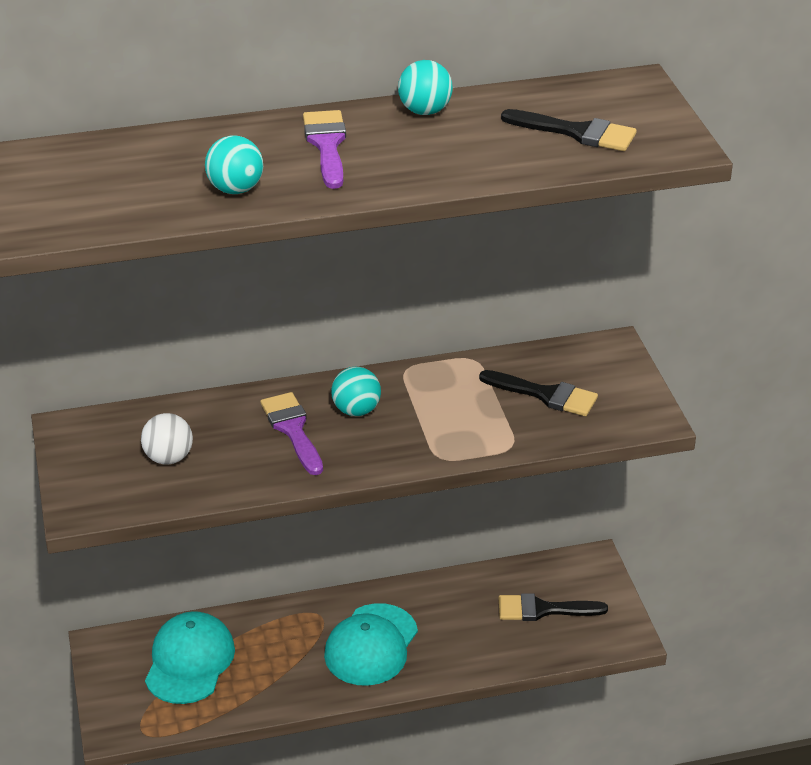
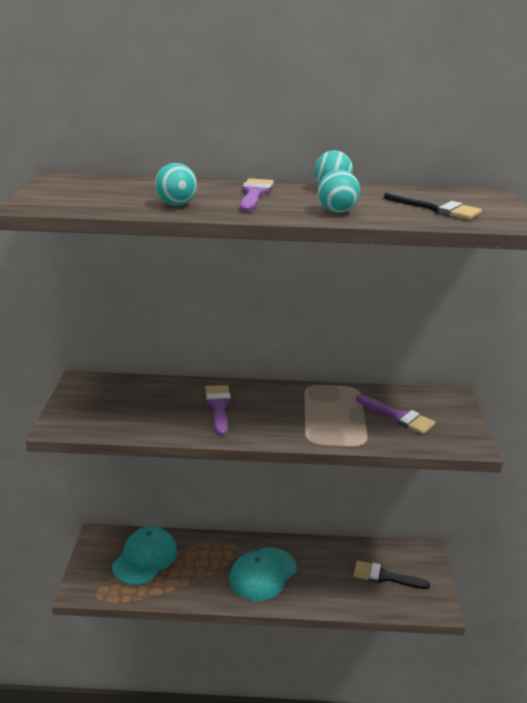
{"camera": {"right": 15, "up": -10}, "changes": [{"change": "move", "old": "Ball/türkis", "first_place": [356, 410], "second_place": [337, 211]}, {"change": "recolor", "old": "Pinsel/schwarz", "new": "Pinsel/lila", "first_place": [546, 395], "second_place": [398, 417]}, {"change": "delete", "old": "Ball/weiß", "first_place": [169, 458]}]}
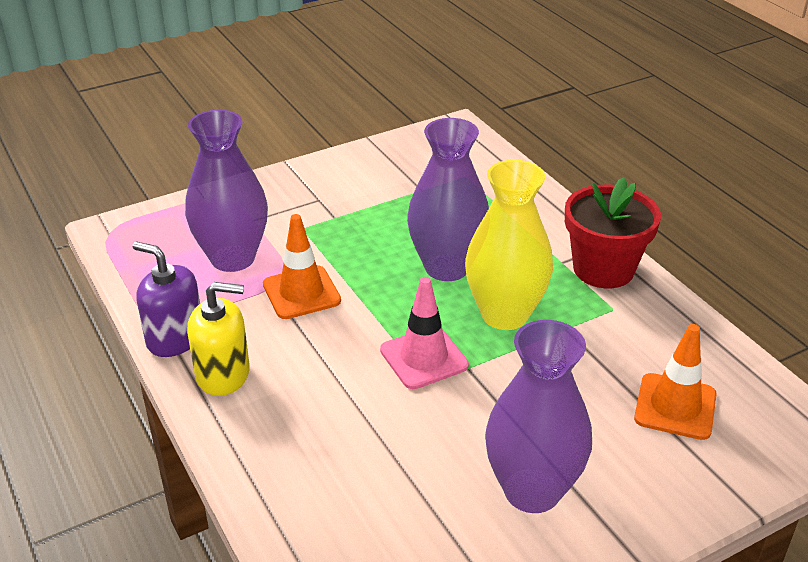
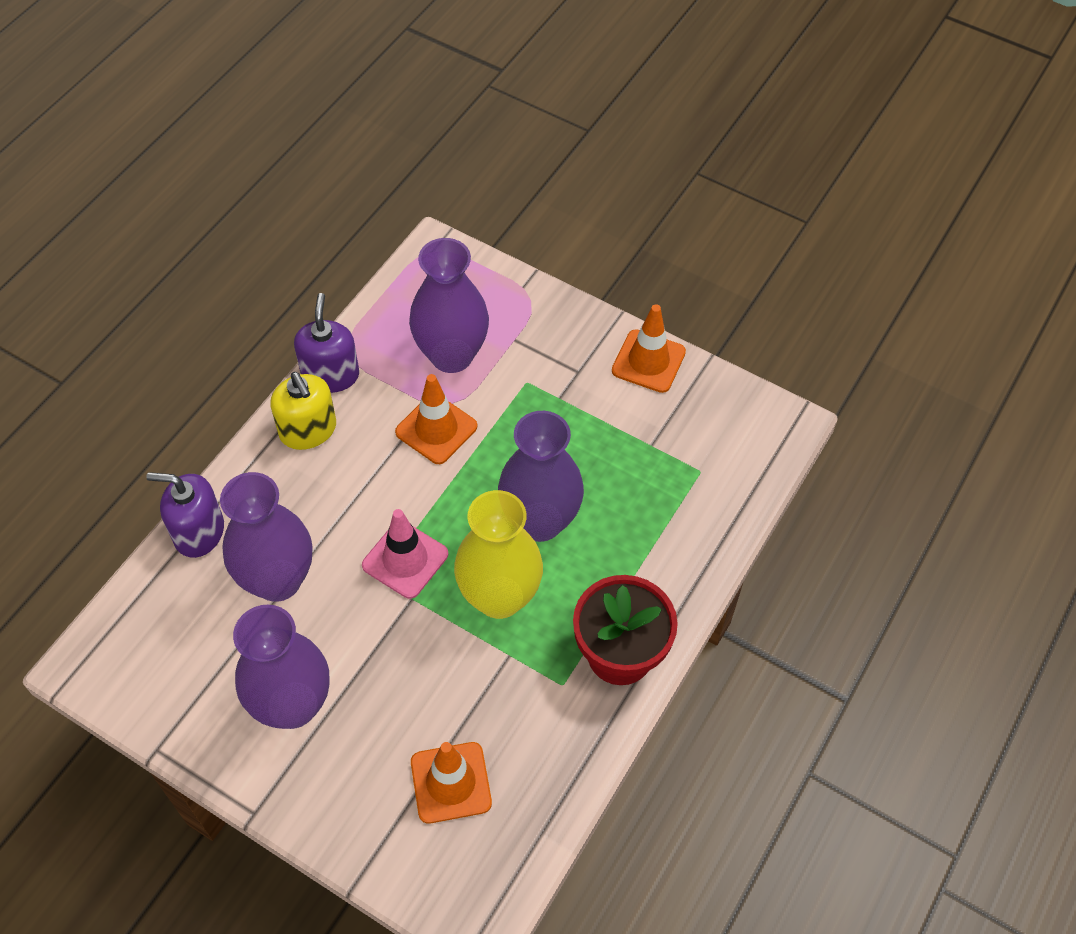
{"camera": {"right": 60, "up": 20}, "changes": [{"change": "insert", "new": "Seifenspender/lila", "second_place": [199, 532]}, {"change": "insert", "new": "Vase/lila", "second_place": [278, 580]}, {"change": "insert", "new": "Leitkegel/orange", "second_place": [648, 361]}]}
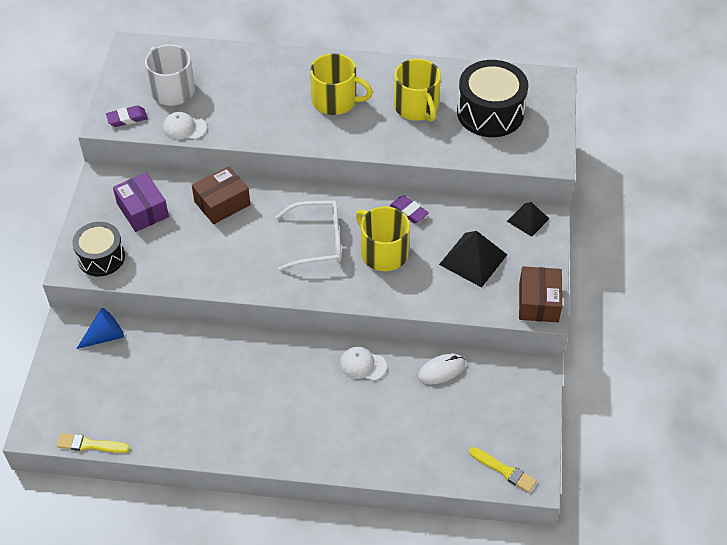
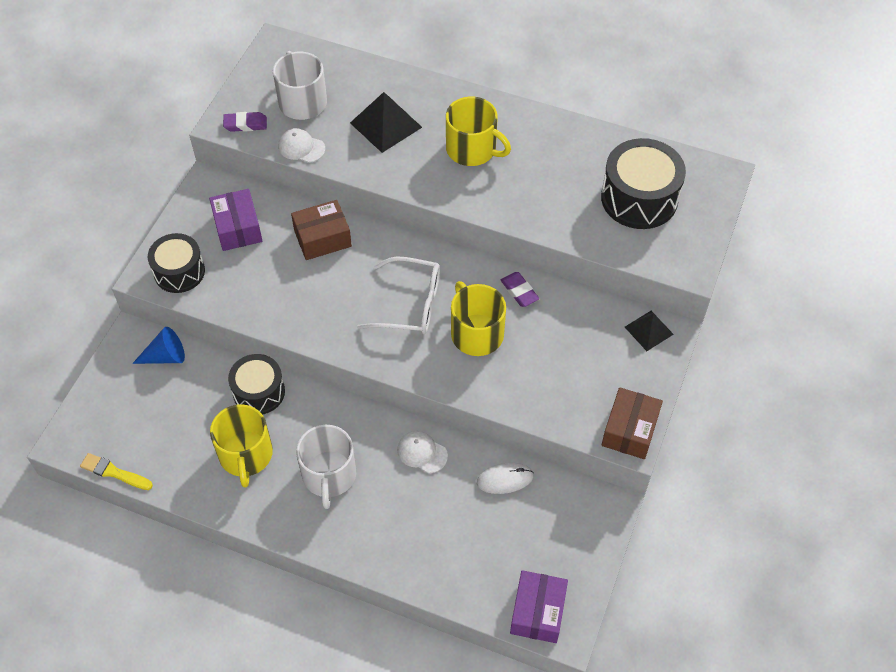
{"camera": {"right": 15, "up": 5}, "changes": [{"change": "move", "old": "Tasse/gelb", "first_place": [416, 107], "second_place": [245, 455]}, {"change": "insert", "new": "Trommel/schwarz", "second_place": [259, 392]}, {"change": "insert", "new": "Tasse/weiß", "second_place": [329, 475]}, {"change": "move", "old": "Pyramide/schwarz", "first_place": [473, 259], "second_place": [385, 125]}, {"change": "replace", "old": "Pinsel/gelb", "new": "Schachtel/lila", "first_place": [504, 470], "second_place": [537, 612]}]}
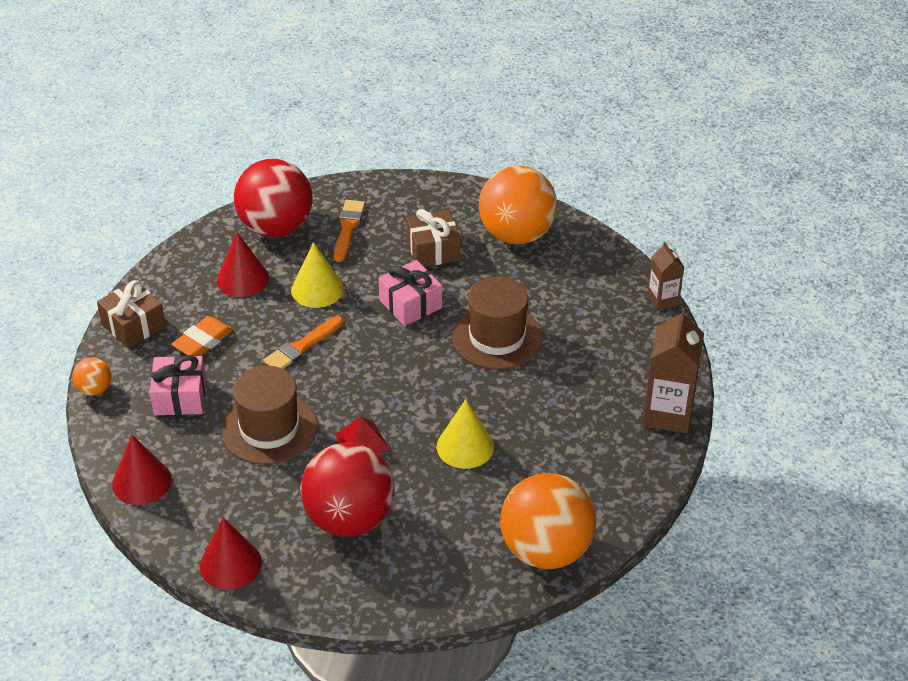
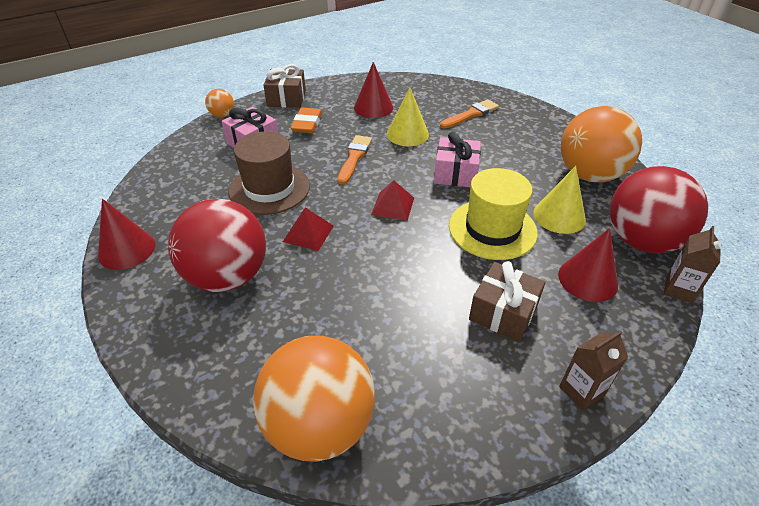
{"camera": {"right": 45, "up": 0}, "changes": [{"change": "rotate", "old": "Radiergummi/orange", "first_place": [203, 341], "second_place": [307, 124], "degrees": -75}, {"change": "rotate", "old": "Pinsel/orange", "first_place": [302, 347], "second_place": [354, 157], "degrees": 105}, {"change": "insert", "new": "Pyramide/rot", "second_place": [392, 206]}, {"change": "recolor", "old": "Hut/braun", "new": "Hut/gelb", "first_place": [497, 337], "second_place": [492, 229]}, {"change": "move", "old": "Geschenk/braun", "first_place": [433, 250], "second_place": [503, 312]}, {"change": "move", "old": "Kegel/gelb", "first_place": [465, 446], "second_place": [559, 216]}, {"change": "move", "old": "Kegel/rot", "first_place": [141, 482], "second_place": [587, 279]}, {"change": "resize", "old": "Getränkekarton/braun", "first_place": [668, 414], "second_place": [581, 391], "factor": 0.57}, {"change": "move", "old": "Ball/rot", "first_place": [276, 227], "second_place": [641, 241]}]}
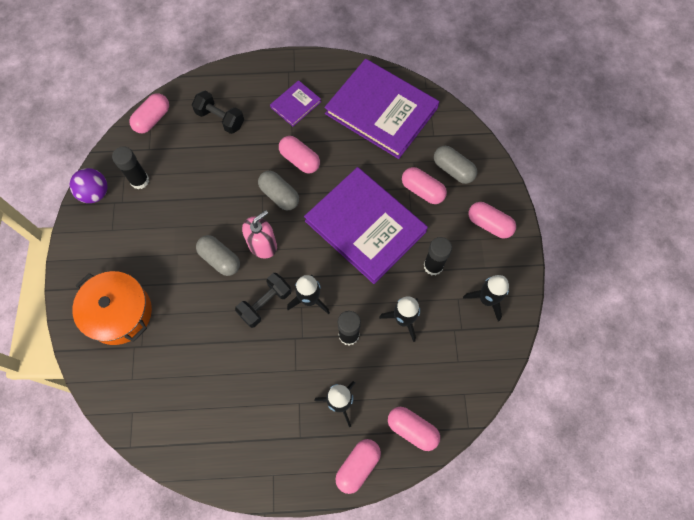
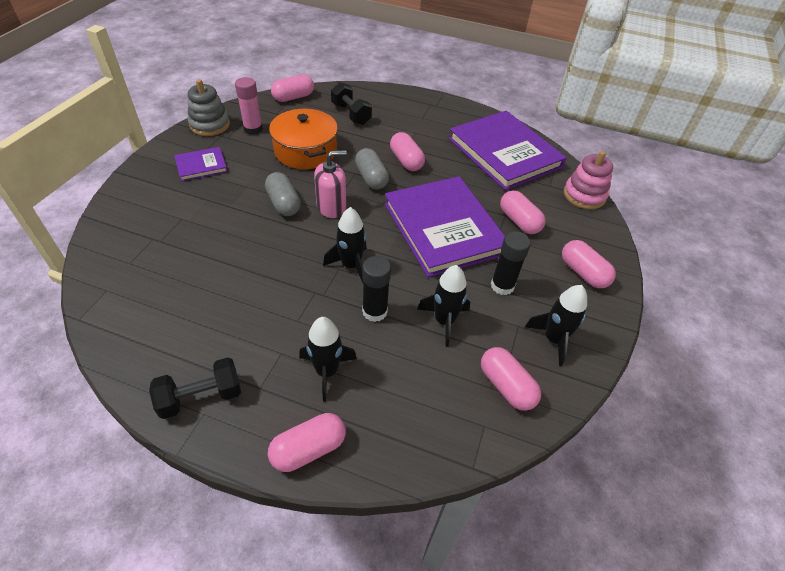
{"camera": {"right": 20, "up": -20}, "changes": [{"change": "move", "old": "Hantel/schwarz", "first_place": [265, 304], "second_place": [201, 397]}, {"change": "move", "old": "Buch/lila", "first_place": [295, 104], "second_place": [201, 166]}, {"change": "replace", "old": "Ball/lila", "new": "Stapelspielzeug/grau", "first_place": [95, 193], "second_place": [210, 125]}, {"change": "recolor", "old": "Klebestift/schwarz", "new": "Klebestift/rosa", "first_place": [139, 180], "second_place": [253, 129]}, {"change": "move", "old": "Kochtopf/orange", "first_place": [119, 313], "second_place": [305, 151]}, {"change": "move", "old": "Kapsel/rosa", "first_place": [412, 429], "second_place": [506, 386]}, {"change": "insert", "new": "Stapelspielzeug/rosa", "second_place": [584, 195]}, {"change": "delete", "old": "Kapsel/grau", "first_place": [453, 170]}]}
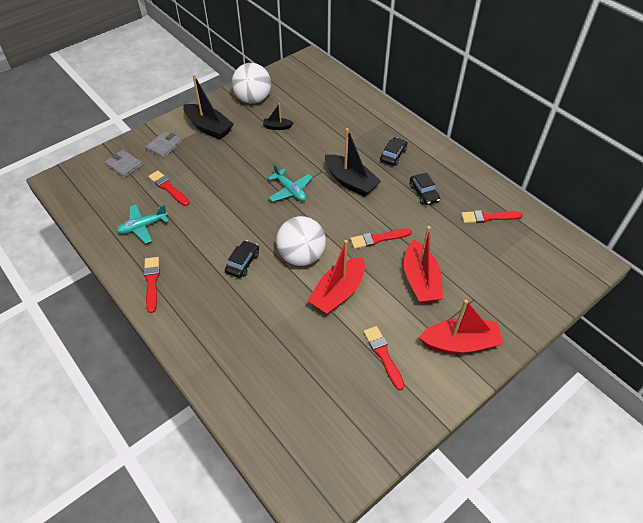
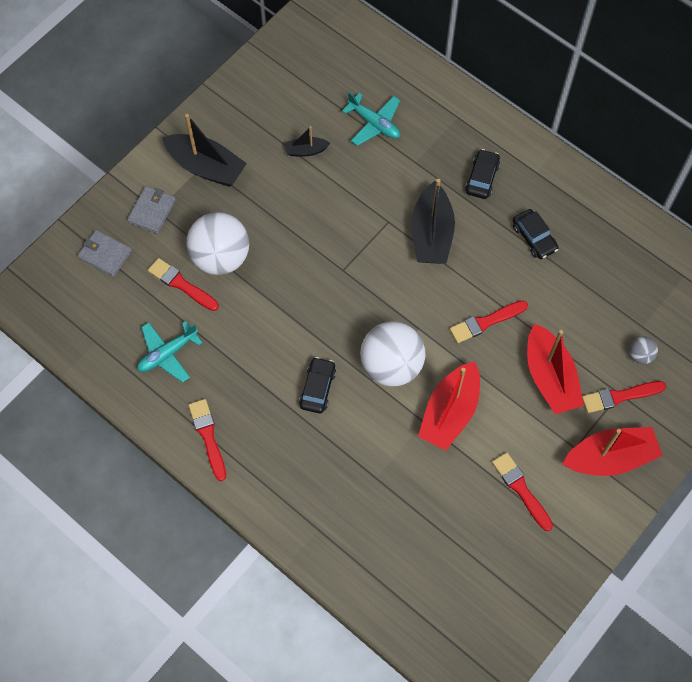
{"camera": {"right": -10, "up": 15}, "changes": [{"change": "move", "old": "Ball/weiß", "first_place": [253, 99], "second_place": [220, 257]}, {"change": "move", "old": "Flugzeug/türkis", "first_place": [290, 190], "second_place": [374, 123]}, {"change": "rotate", "old": "Boot/schwarz", "first_place": [350, 182], "second_place": [431, 234], "degrees": 60}, {"change": "move", "old": "Pinsel/rot", "first_place": [488, 217], "second_place": [619, 396]}, {"change": "insert", "new": "Ball/grau", "second_place": [640, 355]}]}
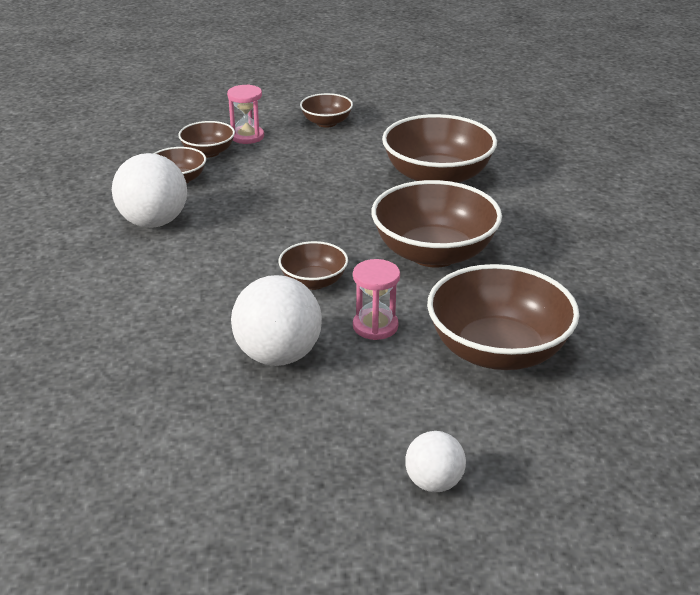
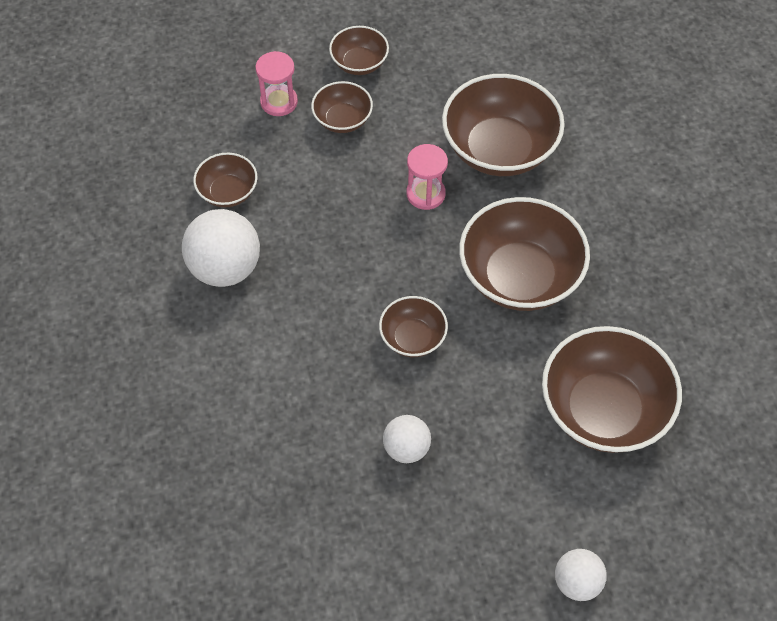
{"camera": {"right": -10, "up": 25}, "changes": [{"change": "move", "old": "Schüssel/braun", "first_place": [208, 152], "second_place": [342, 119]}, {"change": "resize", "old": "Ball/weiß", "first_place": [278, 355], "second_place": [406, 448], "factor": 0.58}, {"change": "move", "old": "Sanduhr/rosa", "first_place": [375, 326], "second_place": [425, 194]}]}
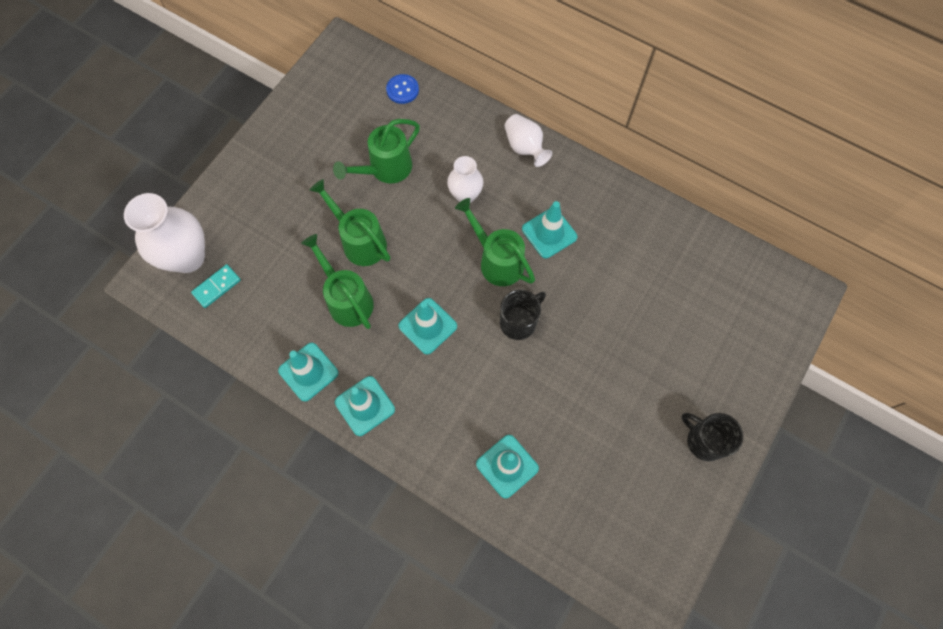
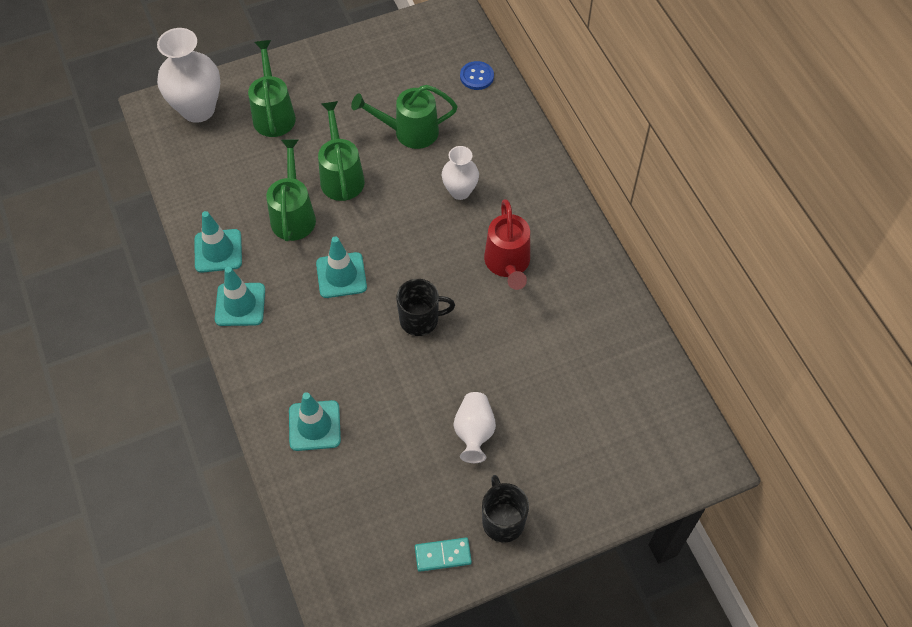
{"camera": {"right": 35, "up": -10}, "changes": [{"change": "move", "old": "Gießkanne/grün", "first_place": [496, 260], "second_place": [273, 113]}, {"change": "move", "old": "Dominostein/türkis", "first_place": [217, 287], "second_place": [443, 555]}, {"change": "move", "old": "Vase/weiß", "first_place": [525, 147], "second_place": [474, 432]}, {"change": "replace", "old": "Leitkegel/türkis", "new": "Gießkanne/rot", "first_place": [549, 233], "second_place": [508, 264]}]}
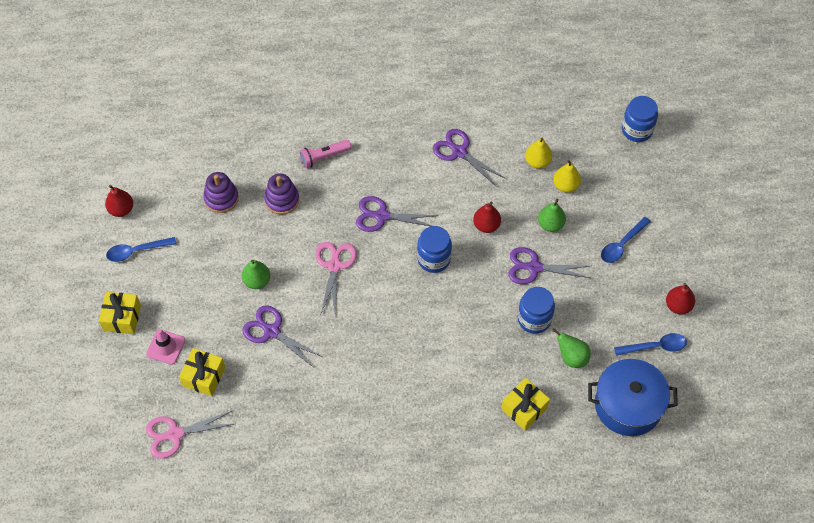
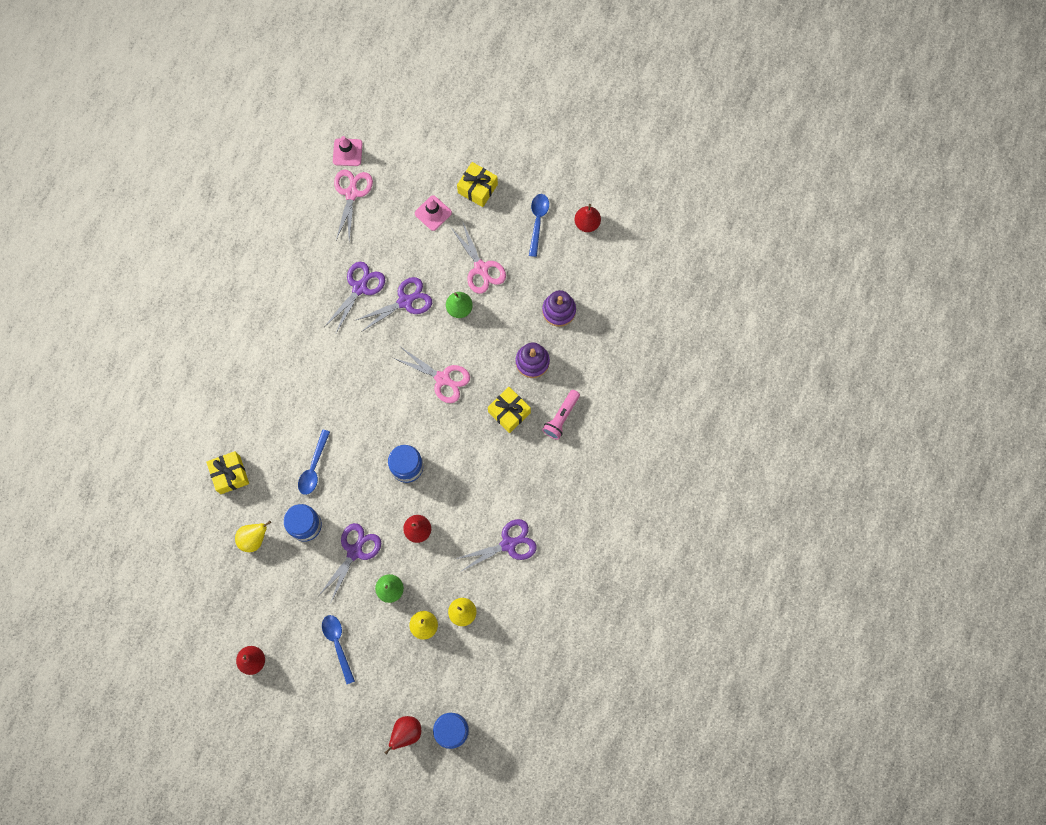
{"camera": {"right": 115, "up": 15}, "changes": [{"change": "recolor", "old": "Birne/grün", "new": "Birne/gelb", "first_place": [571, 357], "second_place": [254, 538]}, {"change": "move", "old": "Löffel/blau", "first_place": [655, 346], "second_place": [313, 467]}, {"change": "move", "old": "Schere/lila", "first_place": [382, 216], "second_place": [360, 287]}, {"change": "insert", "new": "Leitkegel/rosa", "second_place": [347, 152]}, {"change": "insert", "new": "Birne/rot", "second_place": [406, 732]}, {"change": "insert", "new": "Schere/rosa", "second_place": [481, 268]}, {"change": "move", "old": "Geschenk/gelb", "first_place": [204, 376], "second_place": [509, 412]}, {"change": "rotate", "old": "Taschenlampe/rosa", "first_place": [324, 157], "second_place": [561, 417], "degrees": -150}, {"change": "delete", "old": "Kochtopf/blau", "first_place": [628, 405]}]}
